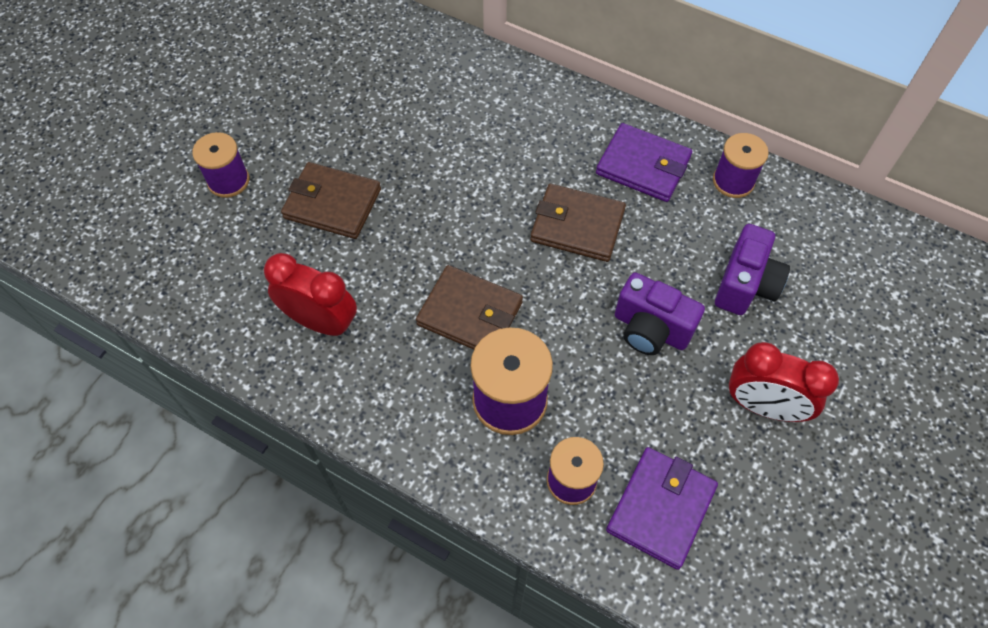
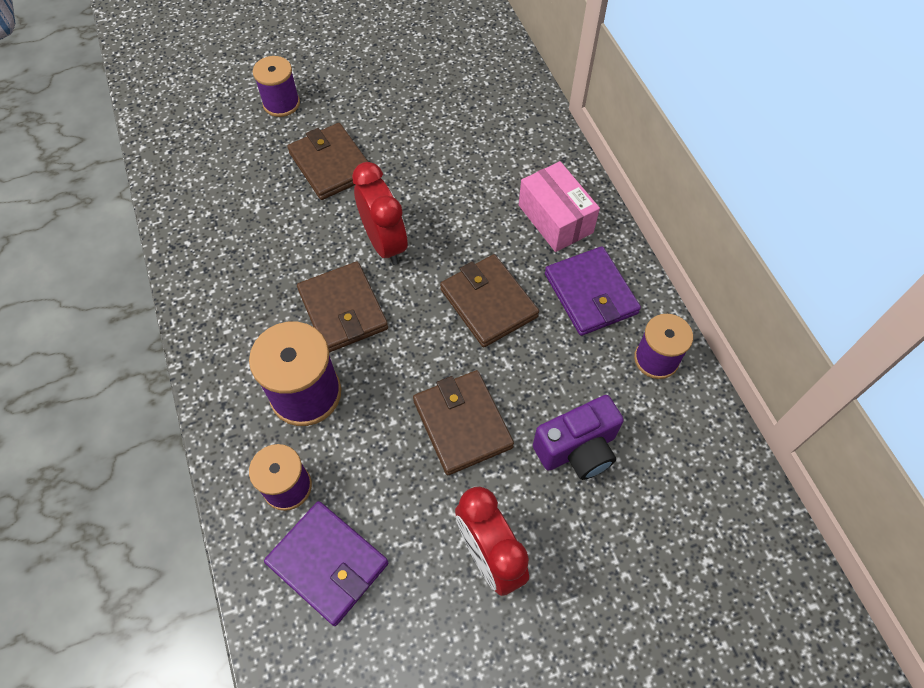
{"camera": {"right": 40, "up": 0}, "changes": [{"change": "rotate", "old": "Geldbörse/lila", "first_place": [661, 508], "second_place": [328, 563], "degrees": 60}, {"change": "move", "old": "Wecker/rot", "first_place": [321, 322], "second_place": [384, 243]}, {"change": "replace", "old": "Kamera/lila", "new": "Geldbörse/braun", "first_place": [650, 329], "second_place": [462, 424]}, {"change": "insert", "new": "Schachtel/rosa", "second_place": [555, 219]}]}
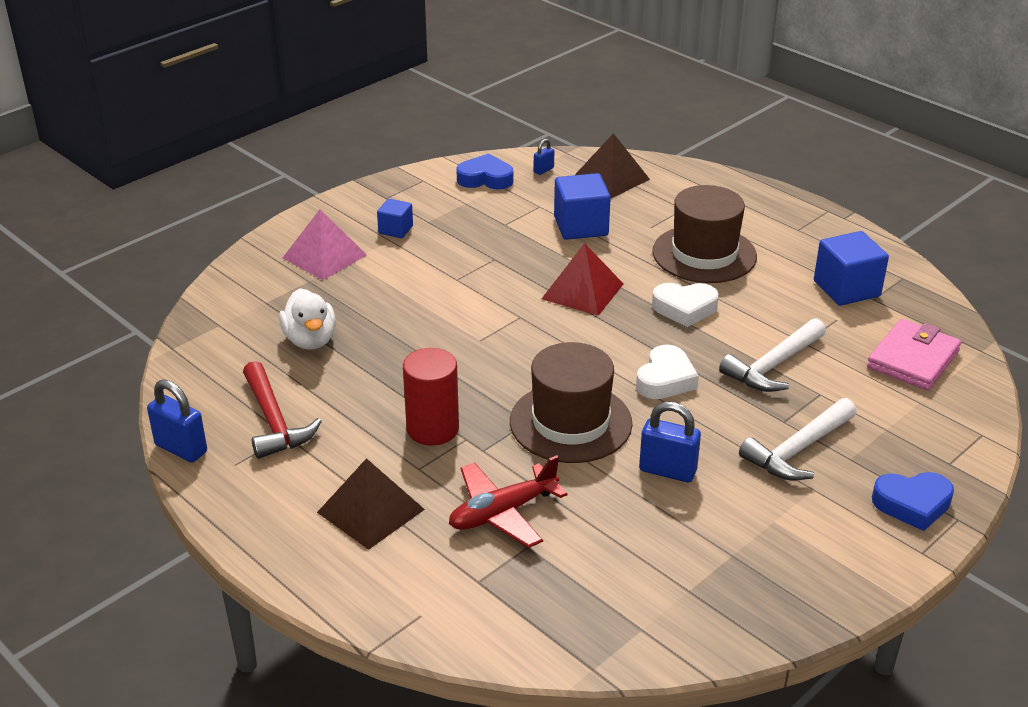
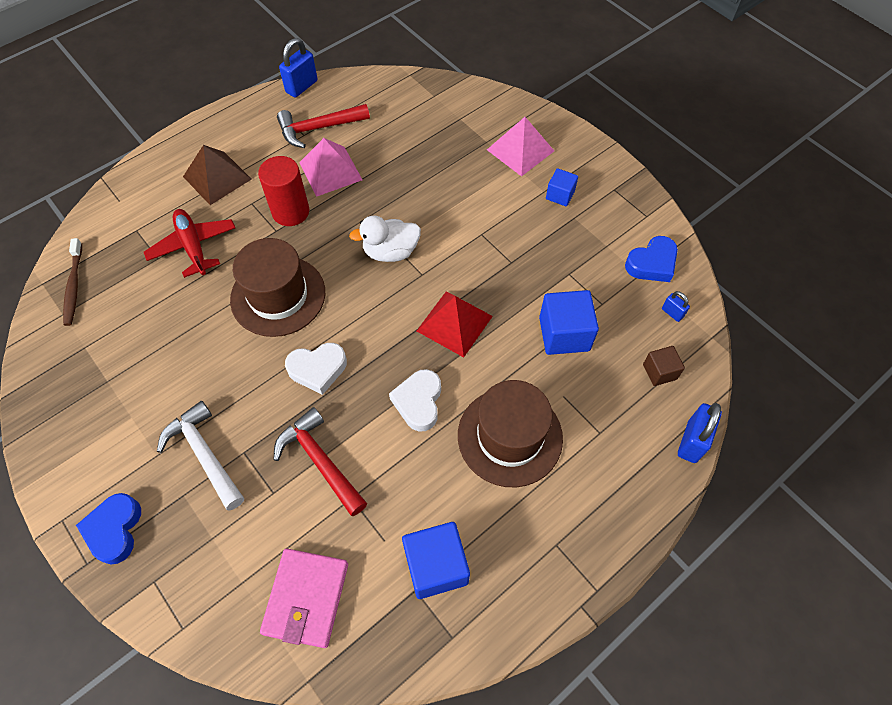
{"camera": {"right": 95, "up": 25}, "changes": [{"change": "insert", "new": "Zahnbürste/braun", "second_place": [74, 286]}, {"change": "rotate", "old": "Geldbörse/rosa", "first_place": [913, 359], "second_place": [306, 598], "degrees": 60}, {"change": "recolor", "old": "Hammer/weiß", "new": "Hammer/rot", "first_place": [773, 366], "second_place": [320, 460]}, {"change": "rotate", "old": "Herz/weiß", "first_place": [665, 379], "second_place": [318, 369], "degrees": -45}, {"change": "insert", "new": "Pyramide/rosa", "second_place": [330, 171]}, {"change": "move", "old": "Ente/weiß", "first_place": [310, 340], "second_place": [390, 252]}, {"change": "rotate", "old": "Herz/blau", "first_place": [485, 178], "second_place": [652, 263], "degrees": 45}, {"change": "replace", "old": "Pyramide/braun", "new": "Kubus/braun", "first_place": [610, 178], "second_place": [659, 372]}, {"change": "move", "old": "Vorhängeschloss/blau", "first_place": [667, 471], "second_place": [691, 441]}]}
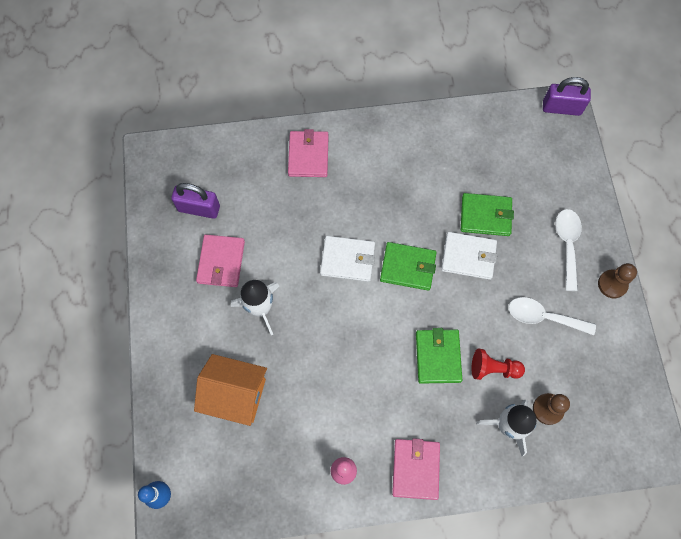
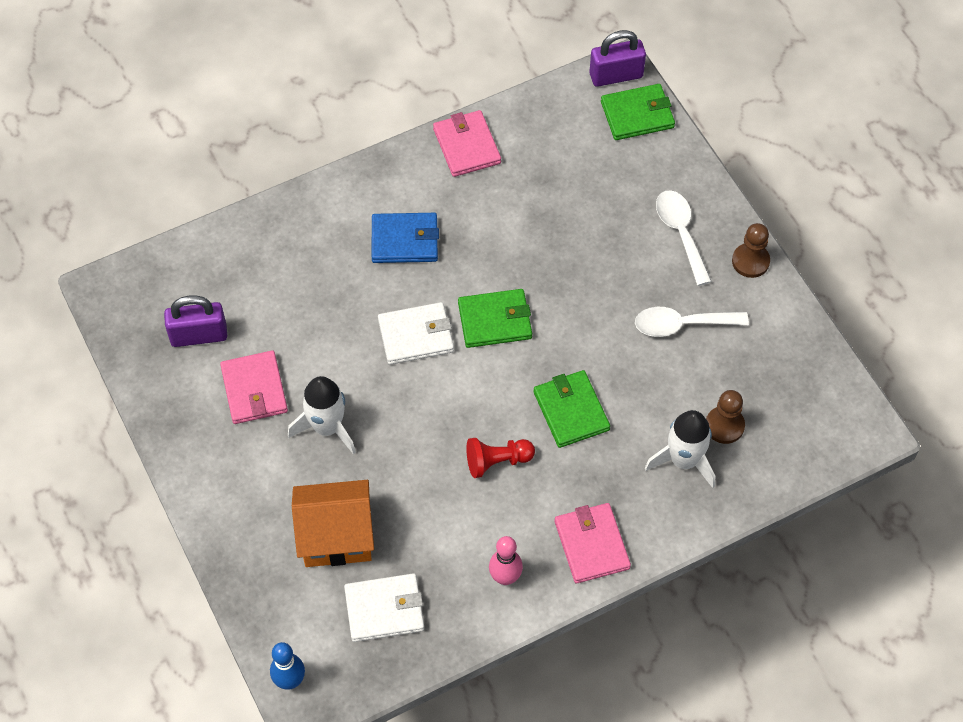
{"camera": {"right": -20, "up": -10}, "changes": [{"change": "move", "old": "Geldbörse/weiß", "first_place": [468, 257], "second_place": [384, 609]}, {"change": "insert", "new": "Geldbörse/blau", "second_place": [404, 240]}, {"change": "move", "old": "Geldbörse/rosa", "first_place": [308, 155], "second_place": [467, 146]}, {"change": "move", "old": "Bauer/rot", "first_place": [493, 368], "second_place": [497, 461]}, {"change": "move", "old": "Geldbörse/grün", "first_place": [485, 216], "second_place": [637, 115]}]}
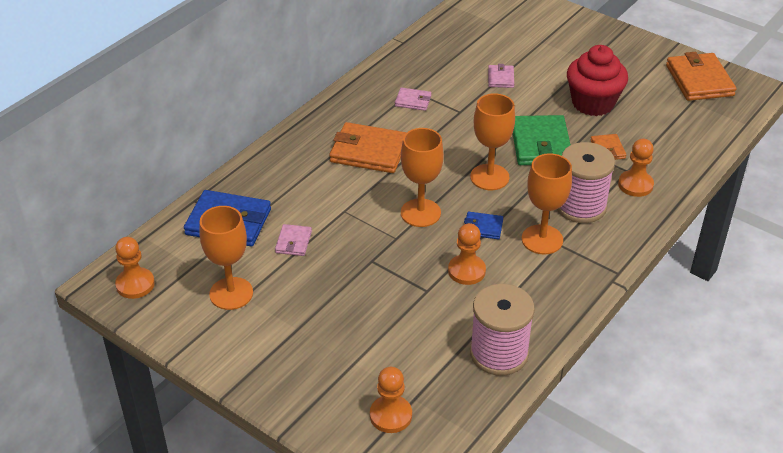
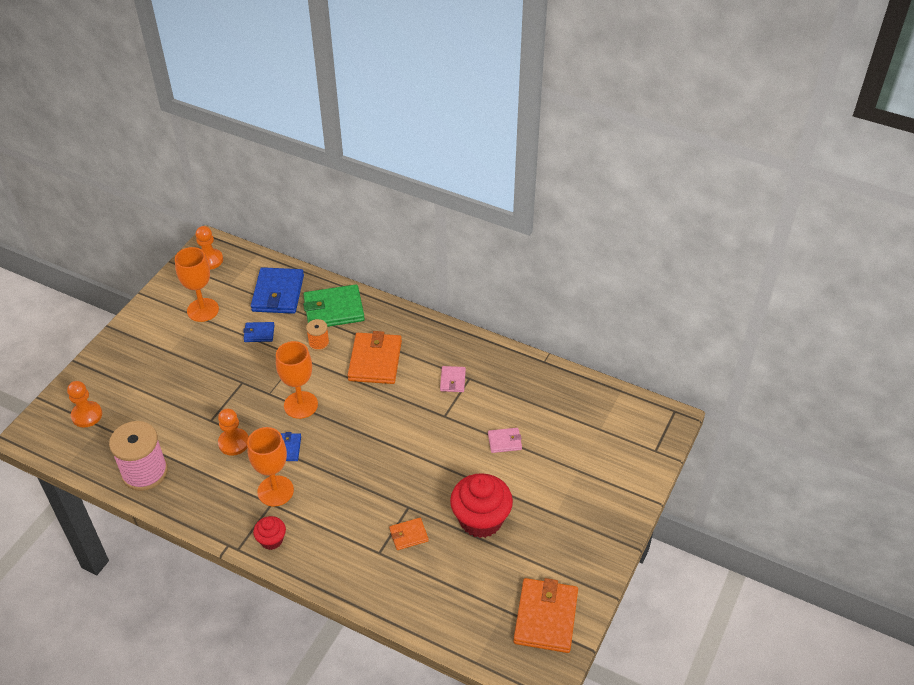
{"camera": {"right": 80, "up": 5}, "changes": [{"change": "recolor", "old": "Geldbörse/rosa", "new": "Geldbörse/blau", "first_place": [293, 242], "second_place": [259, 333]}, {"change": "insert", "new": "Muffin/rot", "second_place": [271, 540]}, {"change": "move", "old": "Geldbörse/grün", "first_place": [541, 144], "second_place": [334, 310]}, {"change": "insert", "new": "Garnrolle/orange", "second_place": [319, 343]}, {"change": "rotate", "old": "Geldbörse/orange", "first_place": [699, 80], "second_place": [545, 617], "degrees": -60}, {"change": "delete", "old": "Kelch/orange", "first_place": [489, 177]}, {"change": "delete", "old": "Garnrolle/rosa", "first_place": [580, 206]}, {"change": "delete", "old": "Bauer/orange", "first_place": [635, 185]}]}
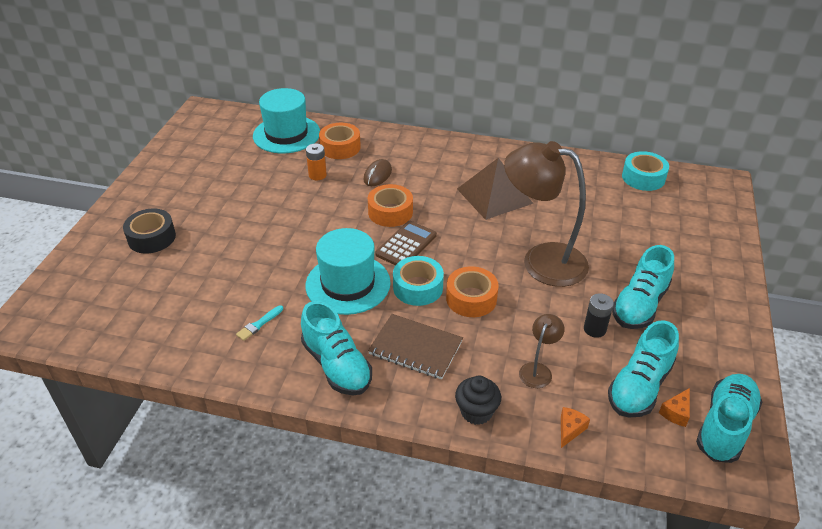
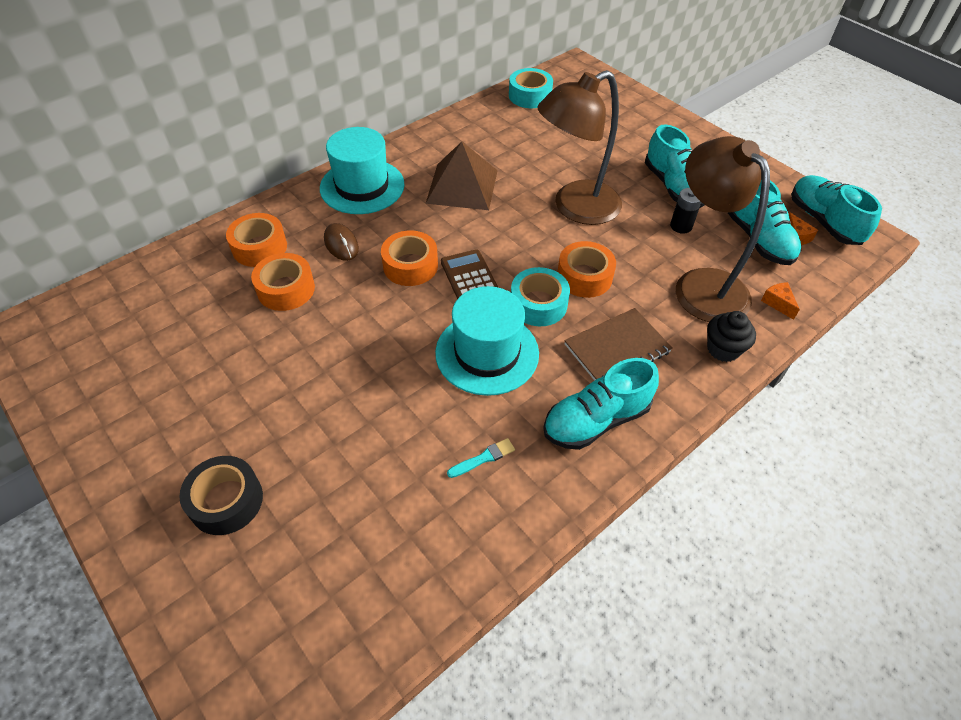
{"camera": {"right": -55, "up": 10}, "changes": [{"change": "replace", "old": "Batterie/orange", "new": "Klebeband/orange", "first_place": [317, 175], "second_place": [286, 289]}, {"change": "move", "old": "Hut/türkis", "first_place": [286, 134], "second_place": [362, 186]}, {"change": "rotate", "old": "Pinsel/türkis", "first_place": [259, 324], "second_place": [483, 458], "degrees": -105}, {"change": "rotate", "old": "Schuh/türkis", "first_place": [337, 365], "second_place": [596, 420], "degrees": 150}, {"change": "resize", "old": "Lampe/braun", "first_place": [538, 370], "second_place": [702, 284], "factor": 2.25}]}
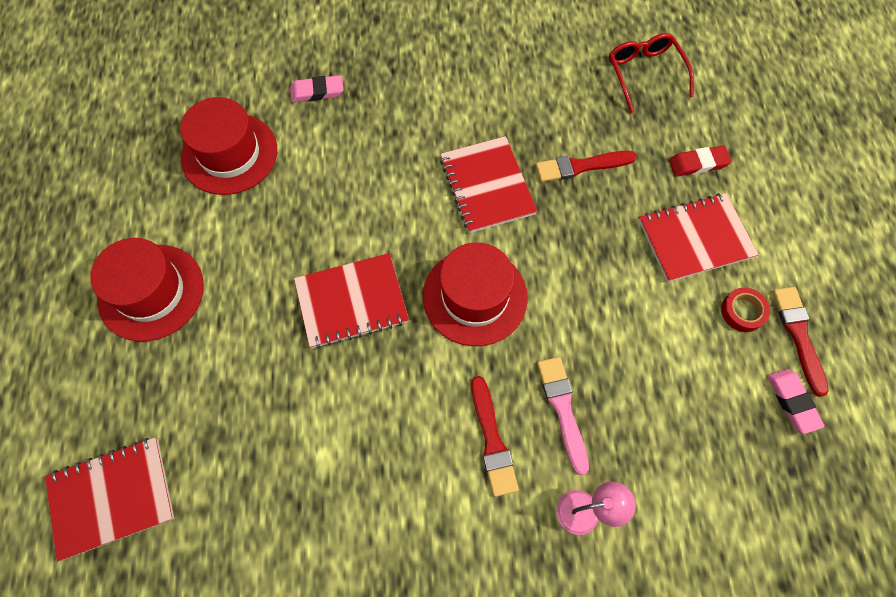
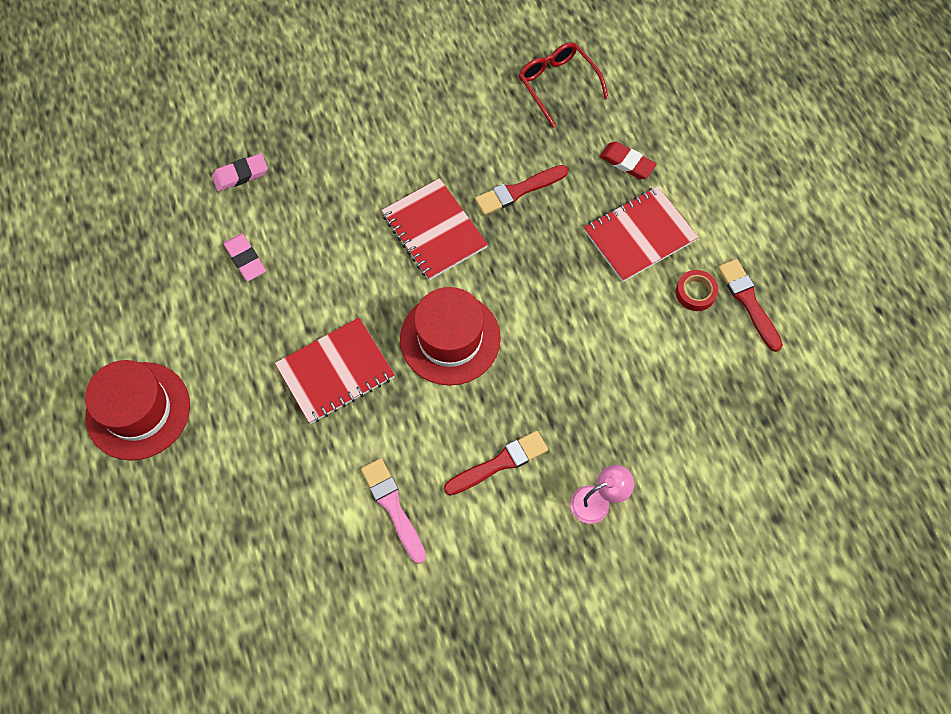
{"camera": {"right": -15, "up": 0}, "changes": [{"change": "move", "old": "Radiergummi/rosa", "first_place": [792, 401], "second_place": [245, 259]}, {"change": "move", "old": "Pinsel/rosa", "first_place": [562, 409], "second_place": [393, 507]}, {"change": "rotate", "old": "Pinsel/rot", "first_place": [492, 440], "second_place": [499, 463], "degrees": -90}, {"change": "rotate", "old": "Radiergummi/rot", "first_place": [698, 163], "second_place": [627, 163], "degrees": 60}, {"change": "delete", "old": "Notizbuch/rot", "first_place": [112, 497]}, {"change": "delete", "old": "Hut/rot", "first_place": [229, 154]}]}
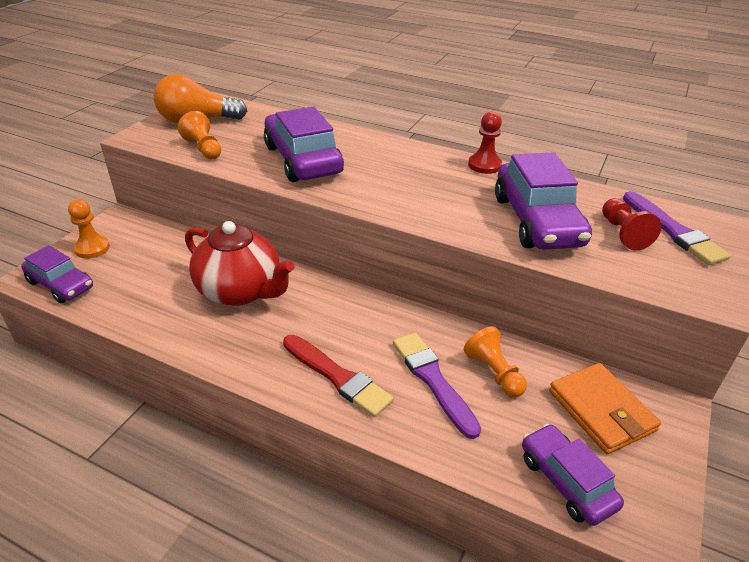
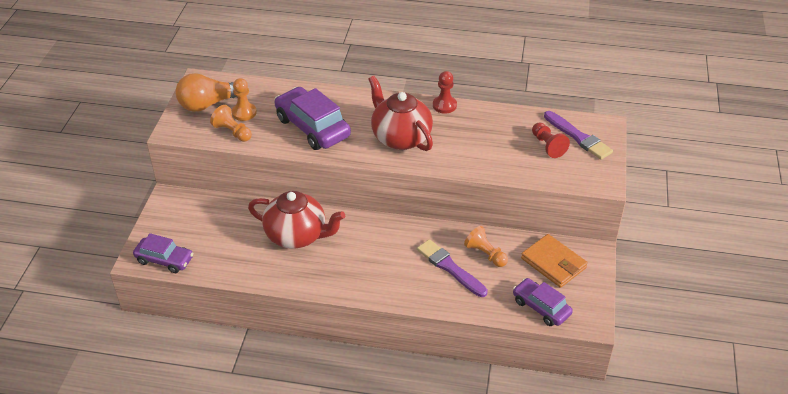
{"camera": {"right": -15, "up": 5}, "changes": [{"change": "move", "old": "Bauer/orange", "first_place": [92, 248], "second_place": [244, 113]}, {"change": "insert", "new": "Teekanne/rot", "second_place": [400, 137]}, {"change": "delete", "old": "Pinsel/rot", "first_place": [337, 377]}, {"change": "delete", "old": "Auto/lila", "first_place": [537, 221]}]}
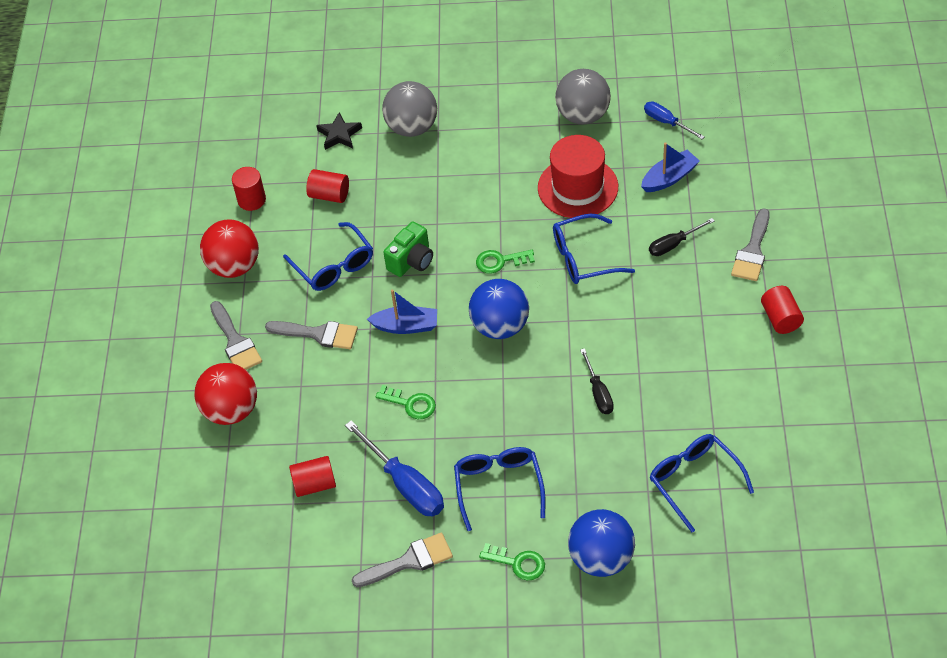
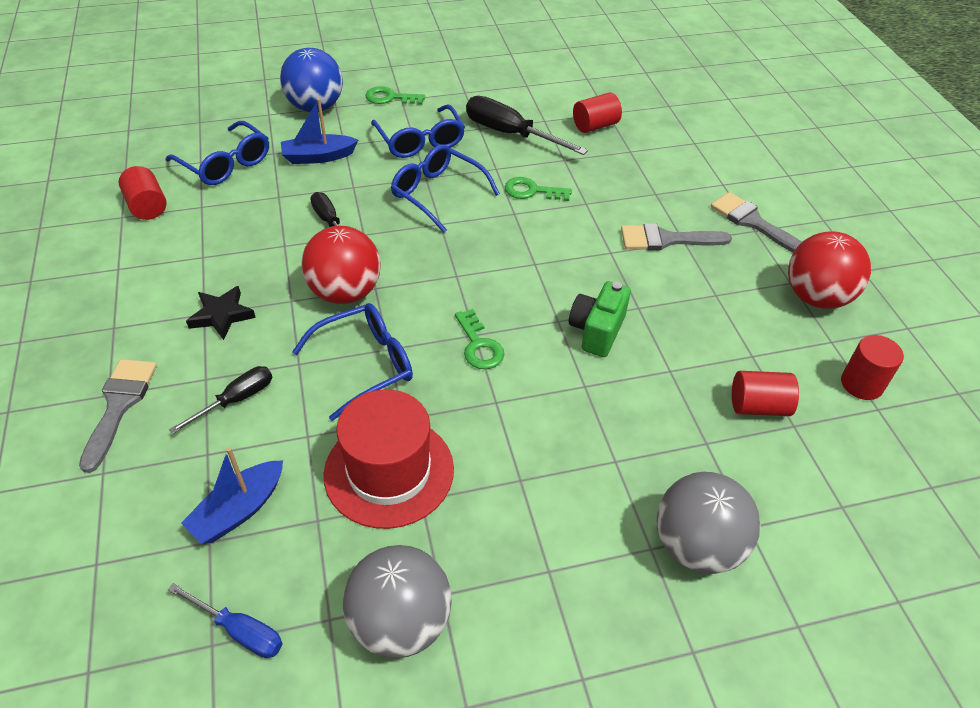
{"camera": {"right": 160, "up": -5}, "changes": [{"change": "move", "old": "Vollzylinder/rot", "first_place": [780, 318], "second_place": [147, 206]}, {"change": "move", "old": "Stern/schwarz", "first_place": [339, 134], "second_place": [222, 315]}, {"change": "move", "old": "Boot/blau", "first_place": [406, 326], "second_place": [318, 157]}, {"change": "move", "old": "Ball/rot", "first_place": [231, 410], "second_place": [345, 292]}, {"change": "move", "old": "Brille/blau", "first_place": [334, 266], "second_place": [437, 193]}, {"change": "rotate", "old": "Schlüssel/grün", "first_place": [500, 261], "second_place": [479, 345], "degrees": 90}, {"change": "recolor", "old": "Schraubenzieher/blau", "new": "Schraubenzieher/schwarz", "first_place": [405, 484], "second_place": [510, 134]}, {"change": "delete", "old": "Pinsel/grau", "first_place": [409, 561]}, {"change": "delete", "old": "Ball/blau", "first_place": [500, 326]}]}
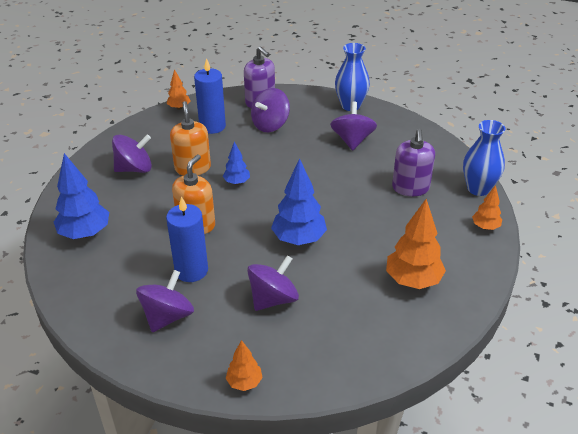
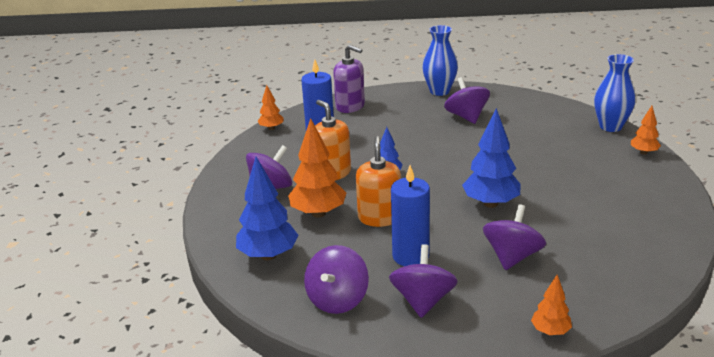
{"camera": {"right": -20, "up": -10}, "changes": [{"change": "move", "old": "Baum/orange", "first_place": [413, 280], "second_place": [318, 213]}, {"change": "move", "old": "Kreisel/lila", "first_place": [270, 125], "second_place": [337, 299]}, {"change": "delete", "old": "Seifenspender/lila", "first_place": [410, 188]}]}
